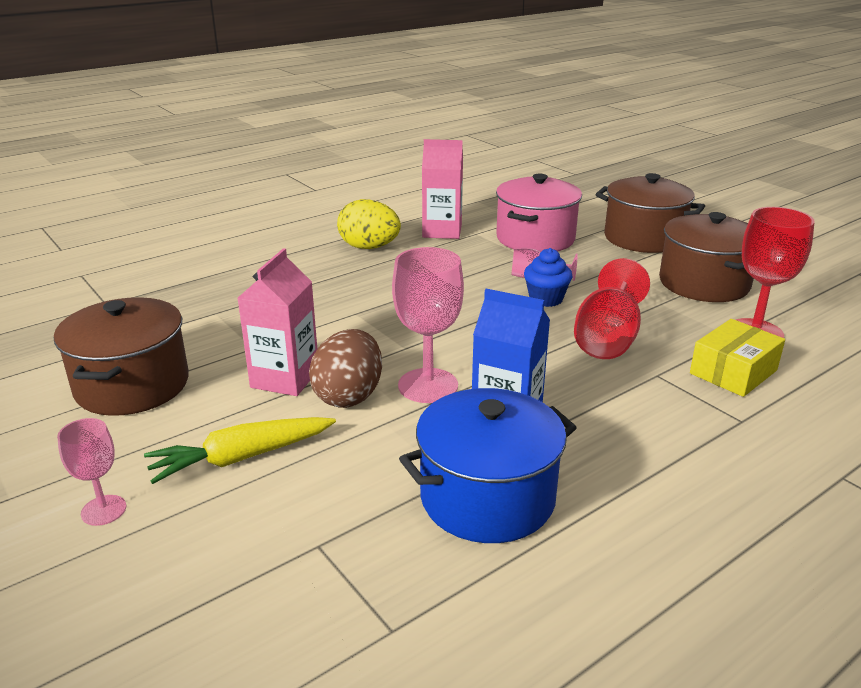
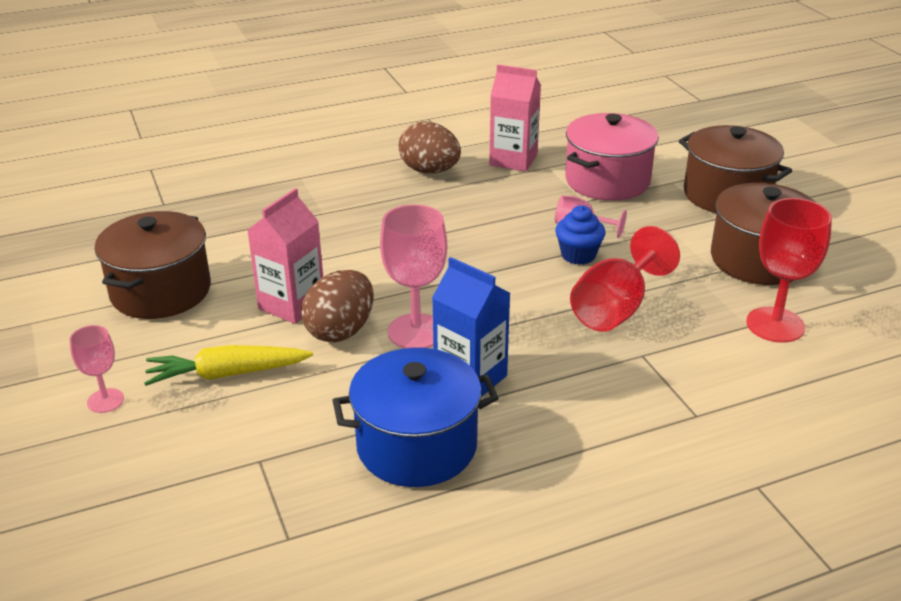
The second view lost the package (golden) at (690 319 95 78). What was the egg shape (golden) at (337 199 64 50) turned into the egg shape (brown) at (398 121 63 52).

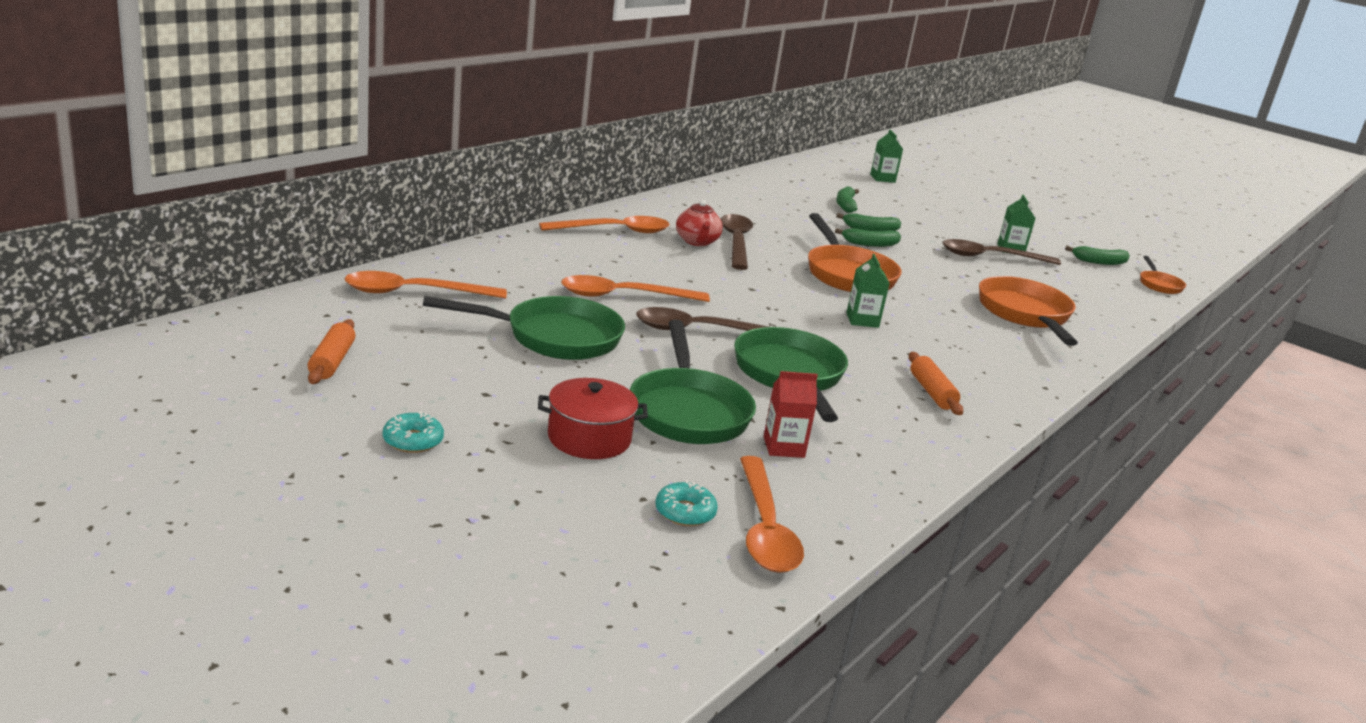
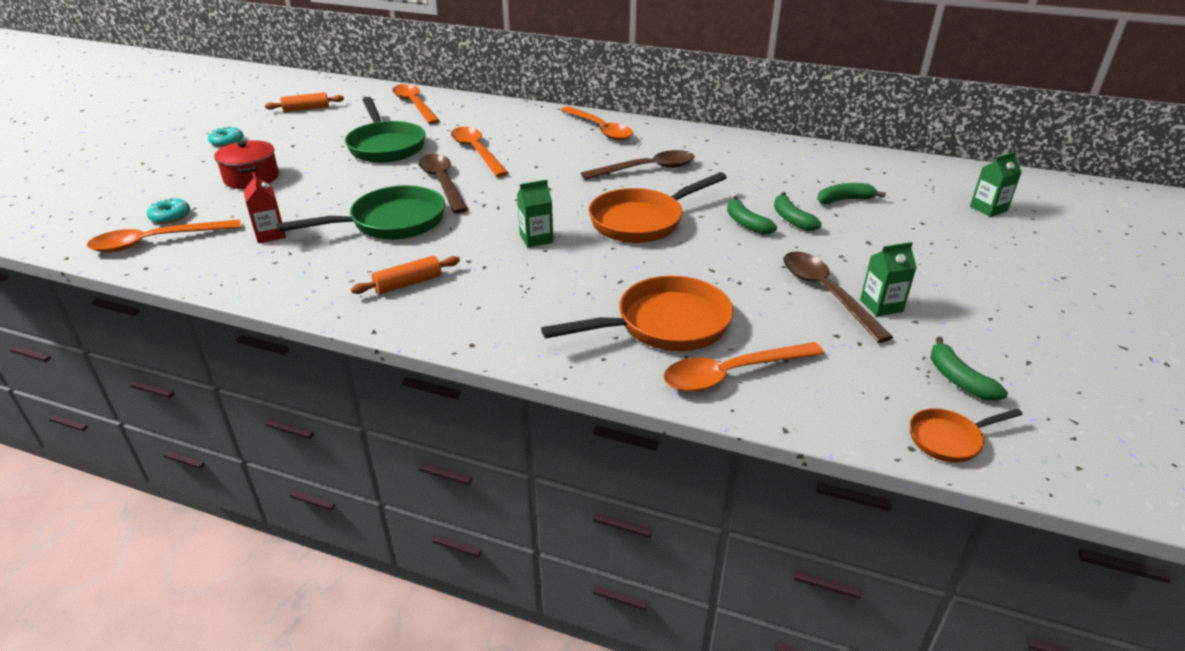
The second view lost the skillet (emerald) at (630 320 126 124). The second view lost the china teapot (crimson) at (676 200 47 46). The second view gained the teaspoon (orange) at (663 342 161 50).

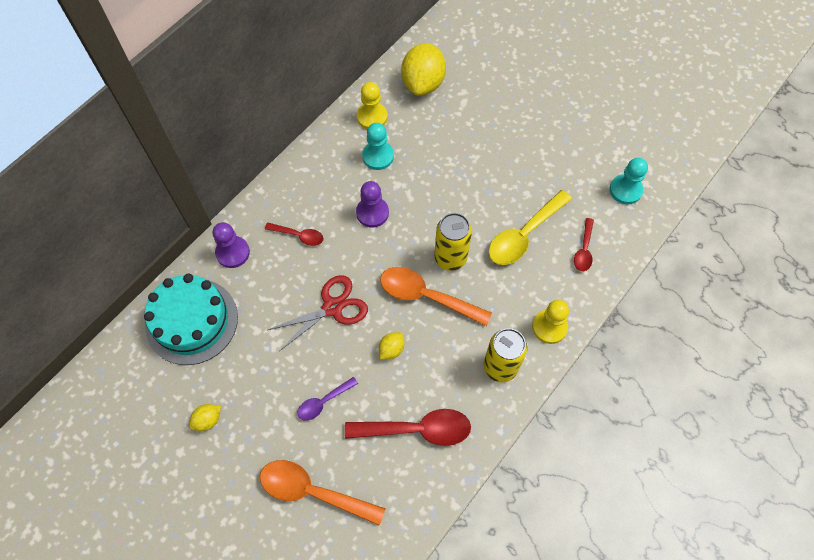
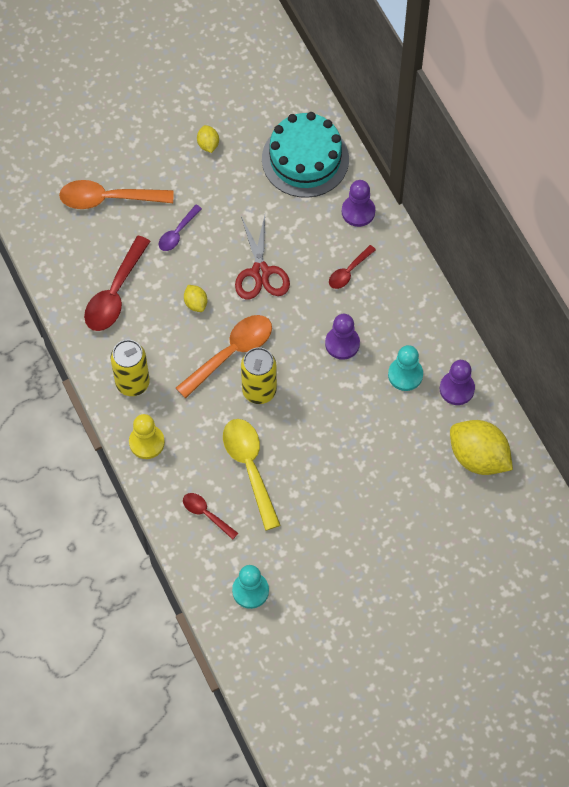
What was the game pawn (golden) at (357 82 31 47) turned into the game pawn (royal purple) at (440 360 35 45). The teaspoon (orange) at (260 460 125 66) ended up facing another way, 135 degrees counterclockwise from before. The teaspoon (royal purple) at (297 377 61 44) ended up facing another way, 135 degrees counterclockwise from before.

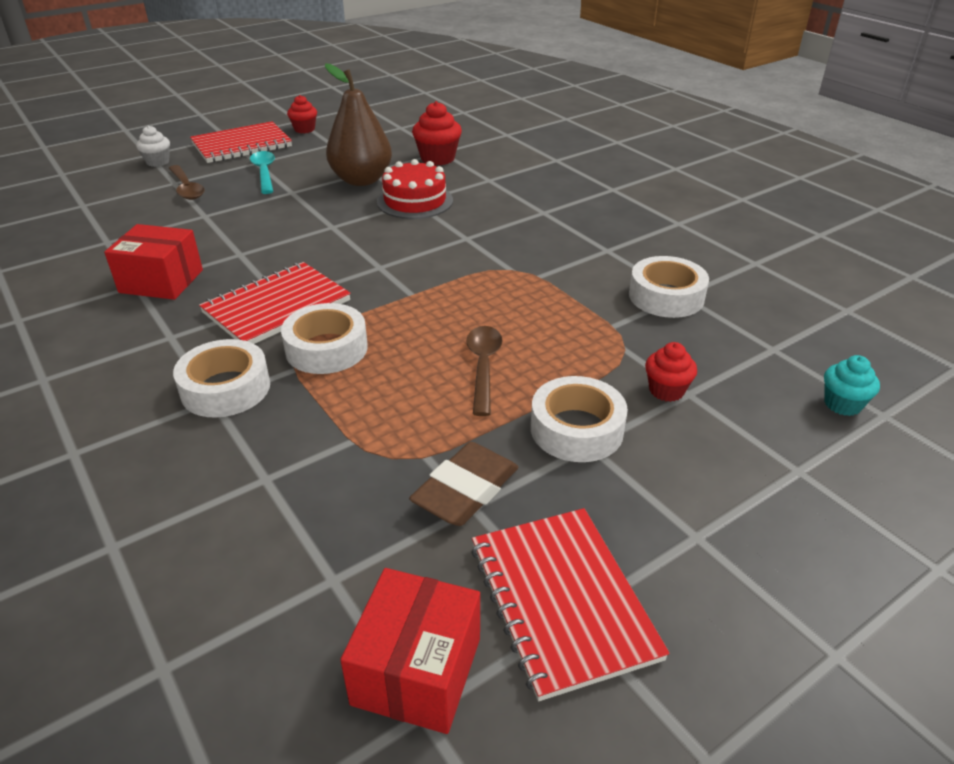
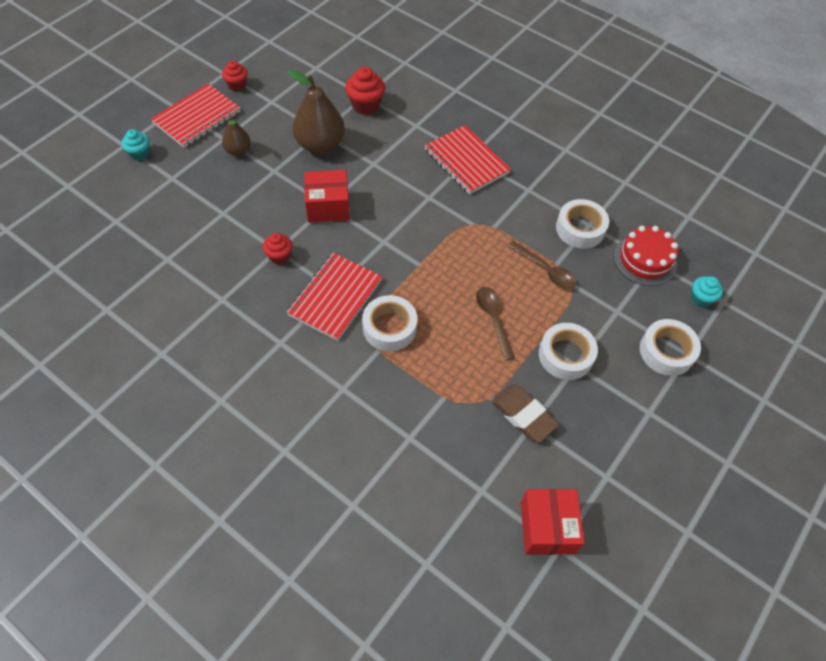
The package (crimson) ended up elsewhere, having gone from (104 224 99 76) to (304 170 46 53). The teaspoon (brown) ended up elsewhere, having gone from (169 165 36 35) to (508 241 68 48). The roll of tape (pure white) ended up elsewhere, having gone from (173 339 97 79) to (640 319 61 57). The layer cake (crimson) ended up elsewhere, having gone from (377 159 76 60) to (614 226 64 60). The notepad (crimson) ended up elsewhere, having gone from (471 508 199 193) to (424 125 87 69). The muffin (crimson) ended up elsewhere, having gone from (645 342 52 60) to (263 233 30 32). Where the teaspoon (aqua) stood at (250 151 25 43), the toy pear (brown) came to stand at (222 116 29 40). What was the muffin (pure white) at (136 125 34 42) turned into the muffin (aqua) at (122 129 28 32). The eraser (brown) at (409 442 109 84) ended up facing another way, 60 degrees counterclockwise from before.

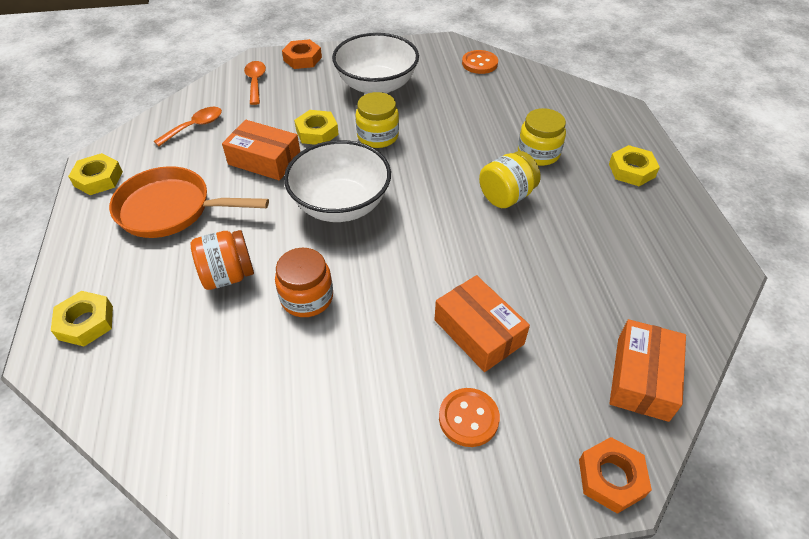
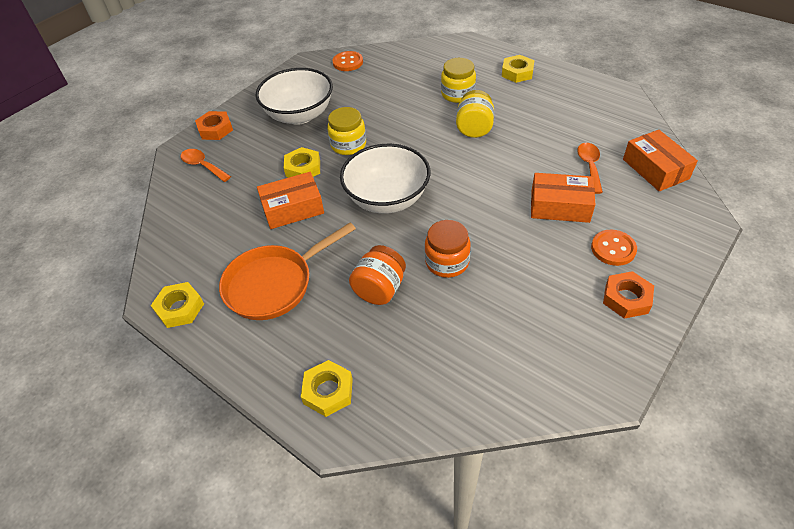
The teaspoon (orange) ended up elsewhere, having gone from (154 107 68 39) to (577 143 26 51). The hexagon nut (orange) ended up elsewhere, having gone from (579 437 73 77) to (603 271 51 48).

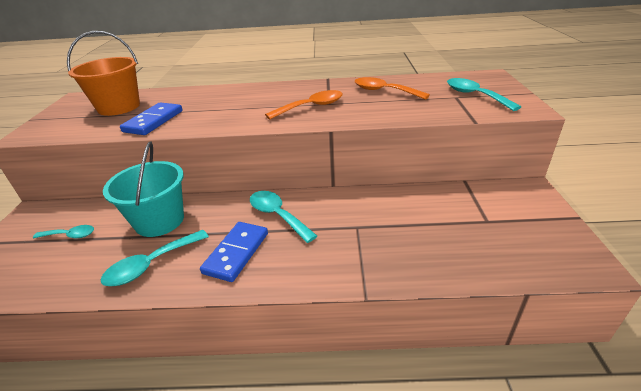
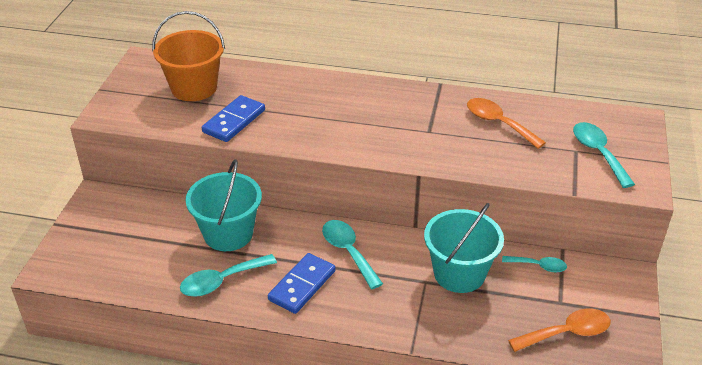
The second view gained the bucket (aqua) at (424 203 80 90). The teaspoon (aqua) ended up elsewhere, having gone from (33 225 61 13) to (502 256 65 17). The teaspoon (orange) ended up elsewhere, having gone from (265 90 78 30) to (508 308 103 44).

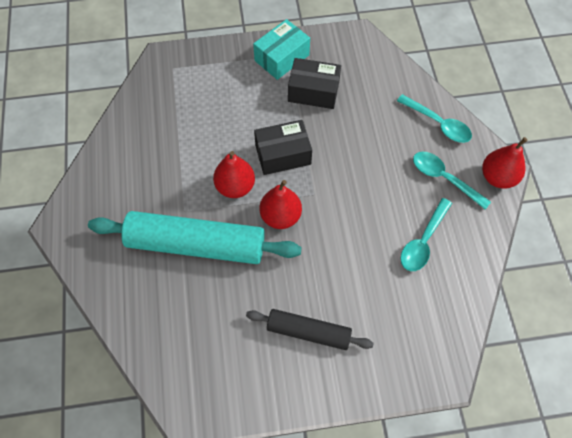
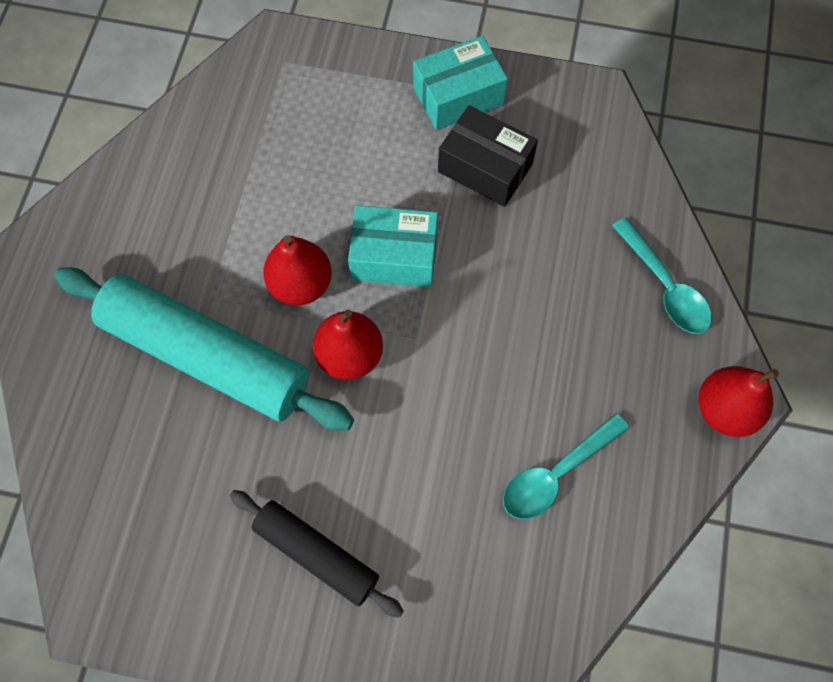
The second view lost the teaspoon (aqua) at (413 152 78 57). What was the package (black) at (254 120 58 55) turned into the package (aqua) at (348 205 90 82).

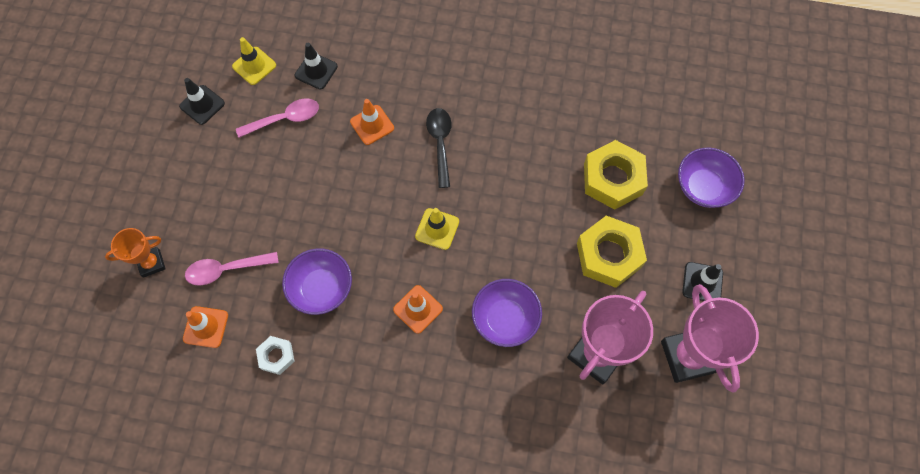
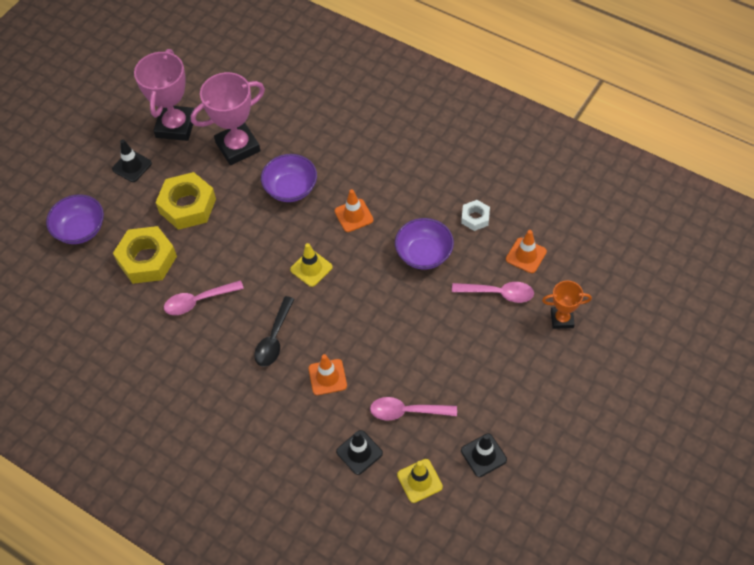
The second view gained the teaspoon (rosy) at (164 280 80 35).

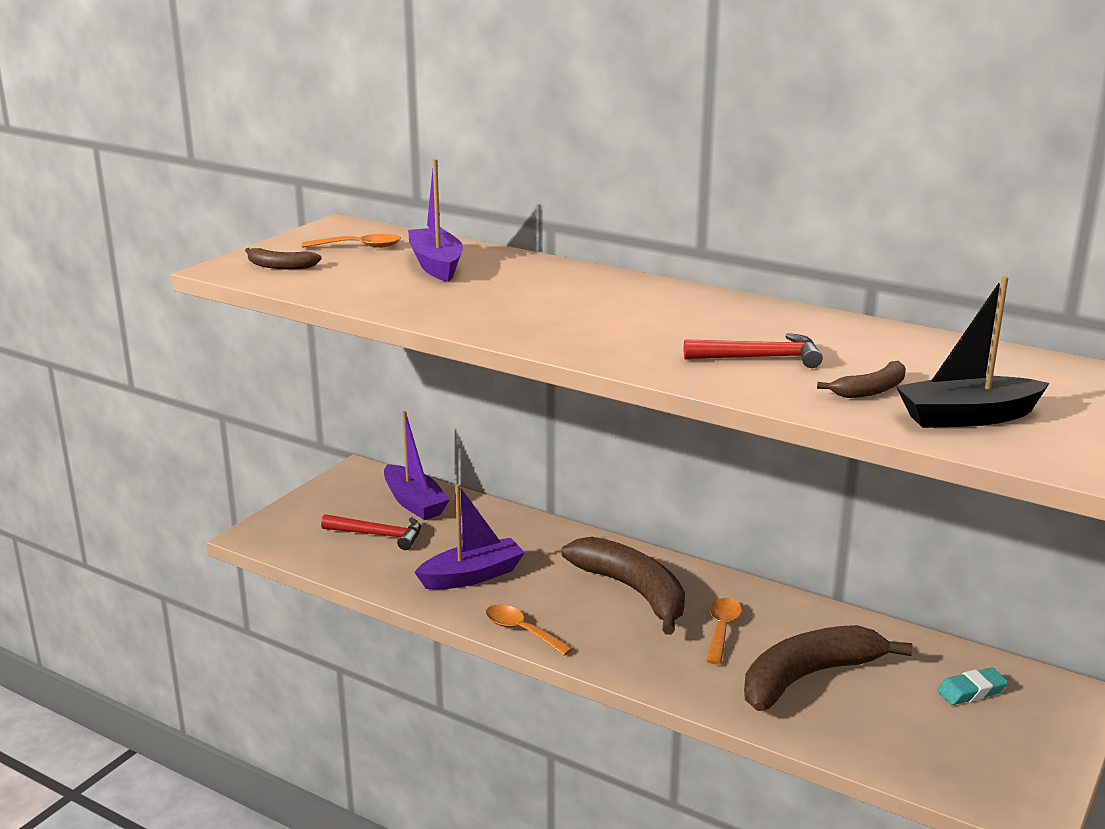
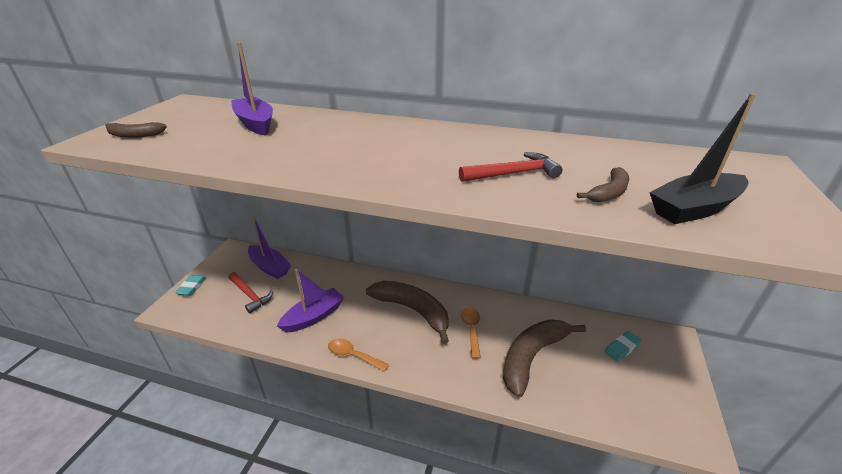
The second view lost the teaspoon (orange) at (302 234 99 14). The second view gained the eraser (aqua) at (175 275 31 21). The hammer (crimson) at (321 514 100 36) ended up facing another way, 45 degrees clockwise from before.

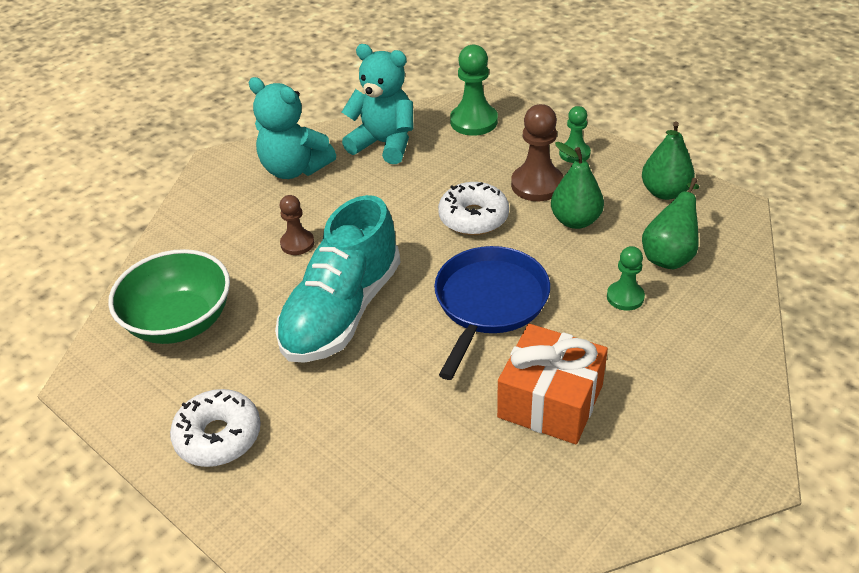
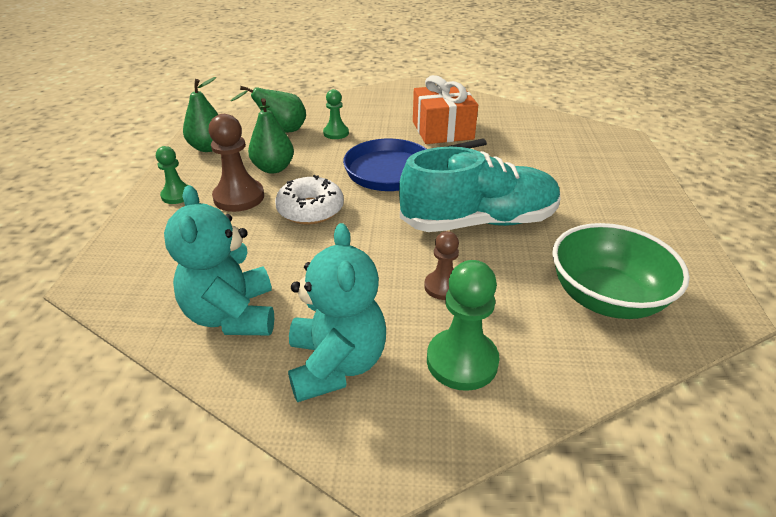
The second view lost the glazed donut (pure white) at (170 389 91 78). The game pawn (emerald) ended up elsewhere, having gone from (450 45 48 91) to (427 260 73 131).

